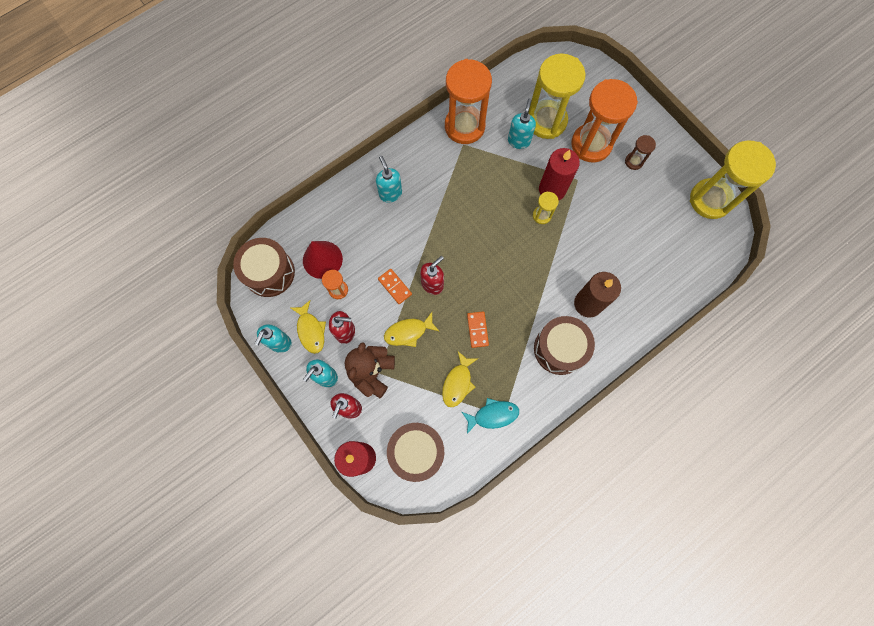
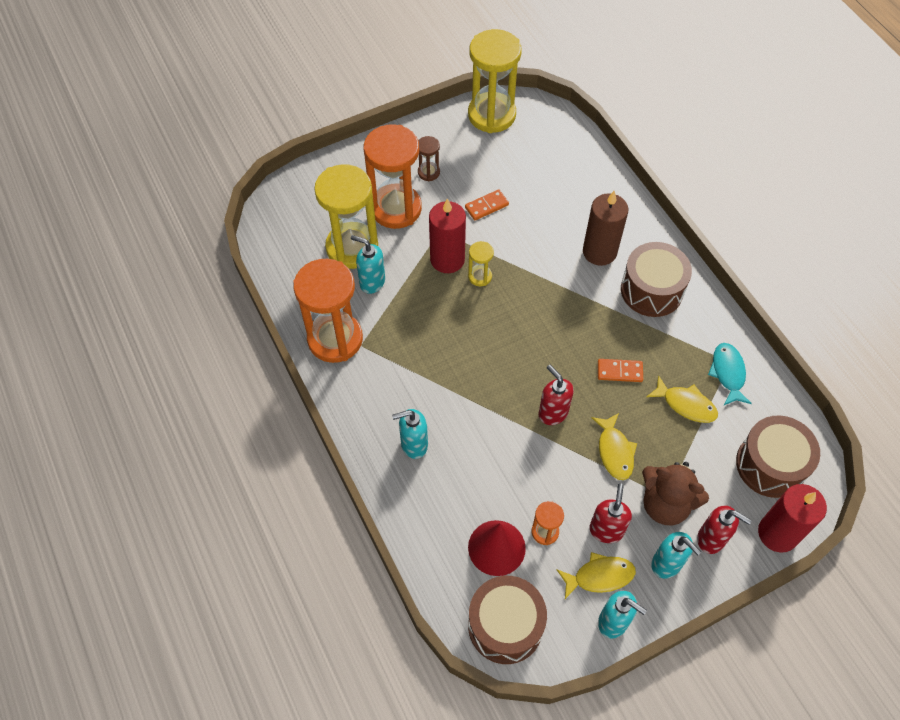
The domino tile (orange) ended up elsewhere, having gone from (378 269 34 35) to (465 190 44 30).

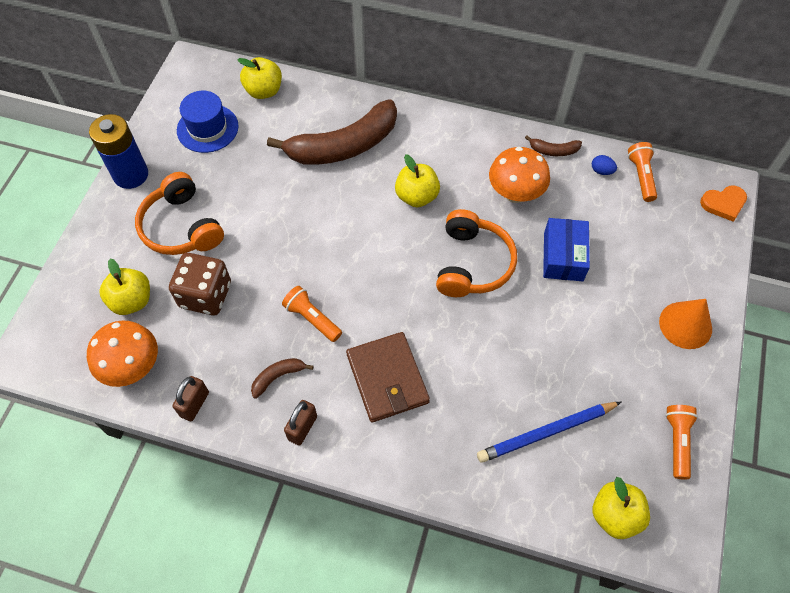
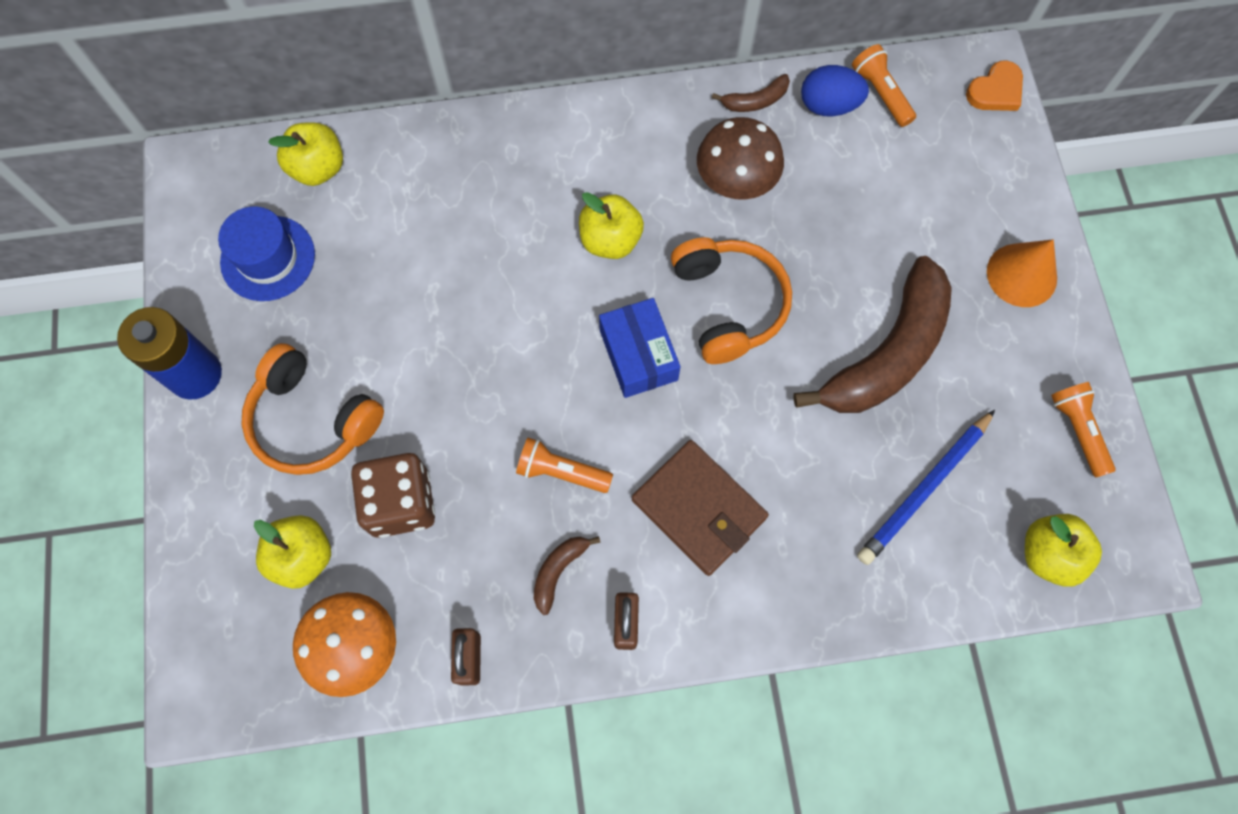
The banana (brown) ended up elsewhere, having gone from (267 99 130 66) to (793 256 159 157). The package (blue) ended up elsewhere, having gone from (543 218 47 63) to (599 298 82 100). What was the mushroom (orange) at (489 147 61 56) turned into the mushroom (brown) at (697 117 87 83). The size of the egg shape (blue) at (592 155 25 20) changed by a factor of 1.82.

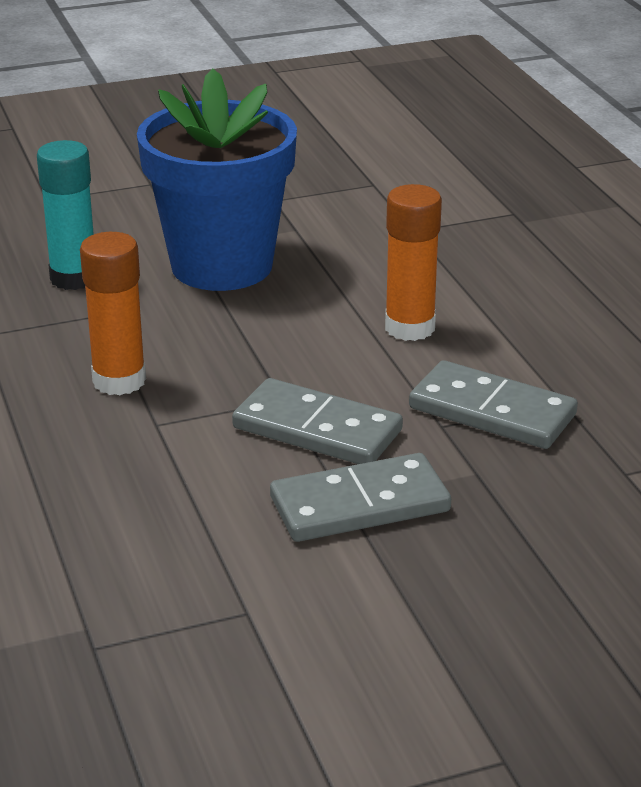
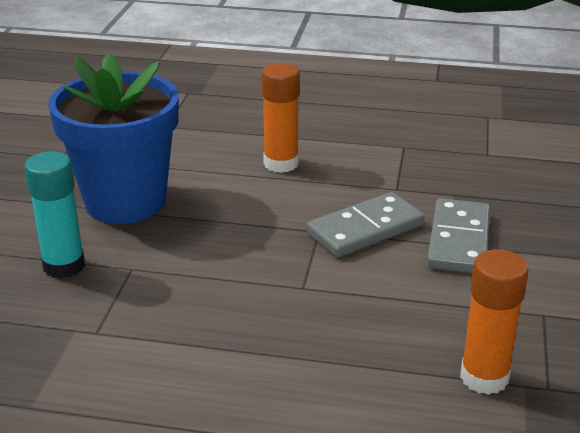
The second view lost the domino tile (ash-grey) at (409 360 169 89). The glue stick (orange) ended up elsewhere, having gone from (80 232 66 163) to (460 249 69 146).

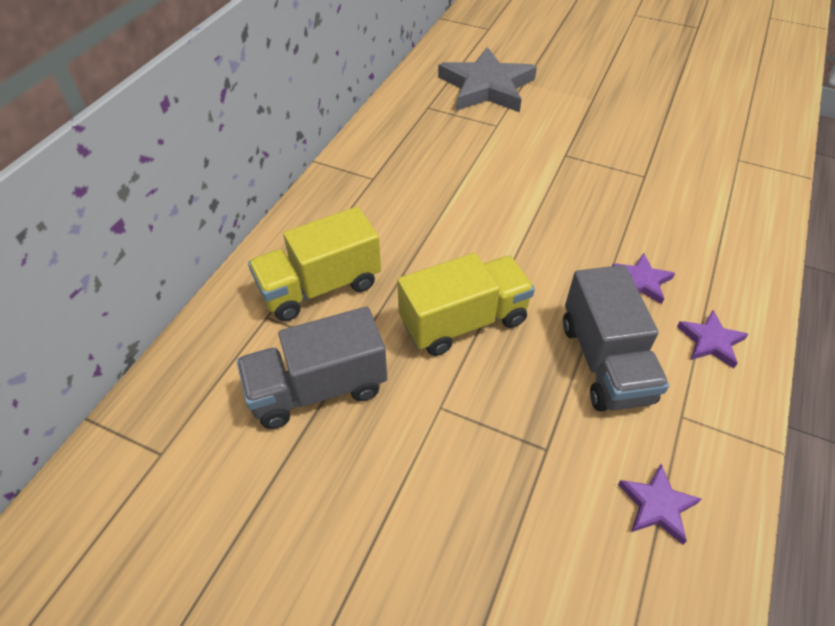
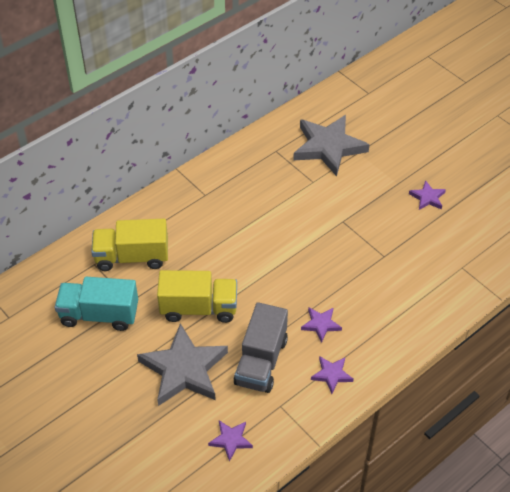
The second view gained the star shape (ash-grey) at (137 323 91 83). The second view gained the star shape (royal purple) at (409 180 37 30). What was the toy truck (ash-grey) at (237 307 150 122) turned into the toy truck (aqua) at (55 277 83 54).

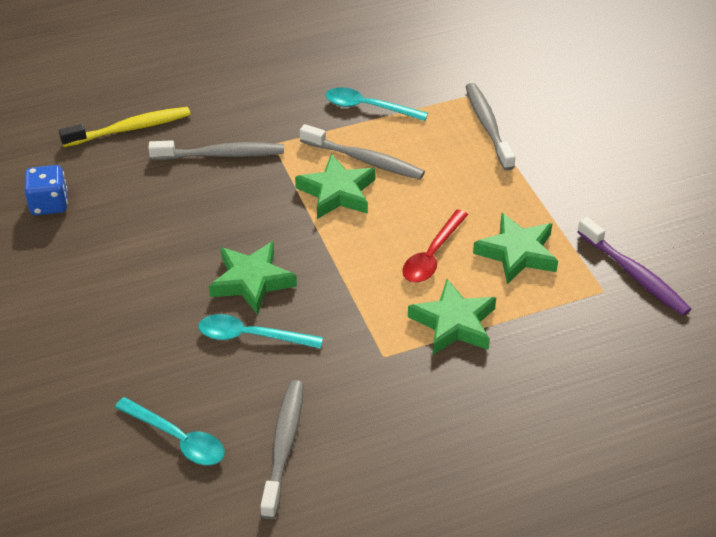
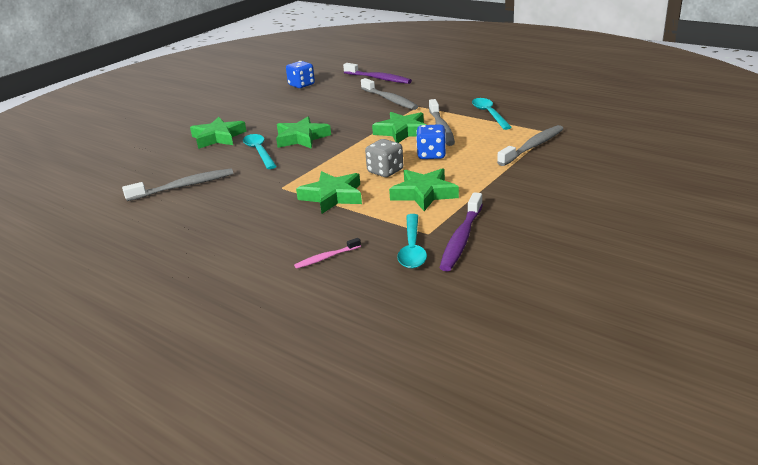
The second view gained the star shape (emerald) at (190 117 57 32). The second view gained the tooth brush (rosy) at (294 238 67 31). The second view gained the dice (blue) at (416 124 30 35). The teaspoon (aqua) ended up elsewhere, having gone from (115 397 110 68) to (397 214 30 55). Where the teaspoon (crimson) stood at (402 210 66 73), the dice (ash-grey) came to stand at (365 139 38 38). What was the tooth brush (golden) at (59 107 132 40) turned into the tooth brush (royal purple) at (343 63 69 21).

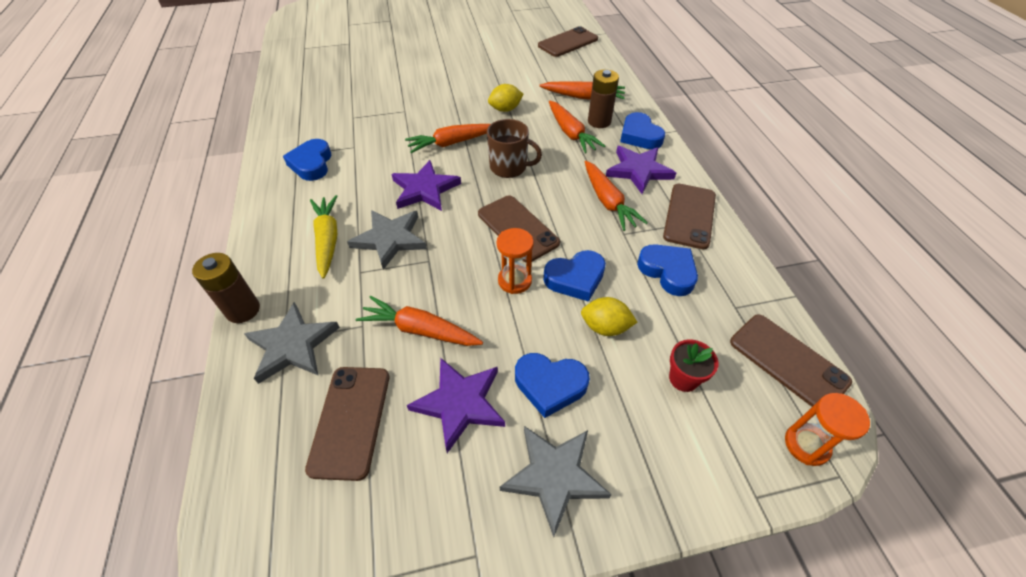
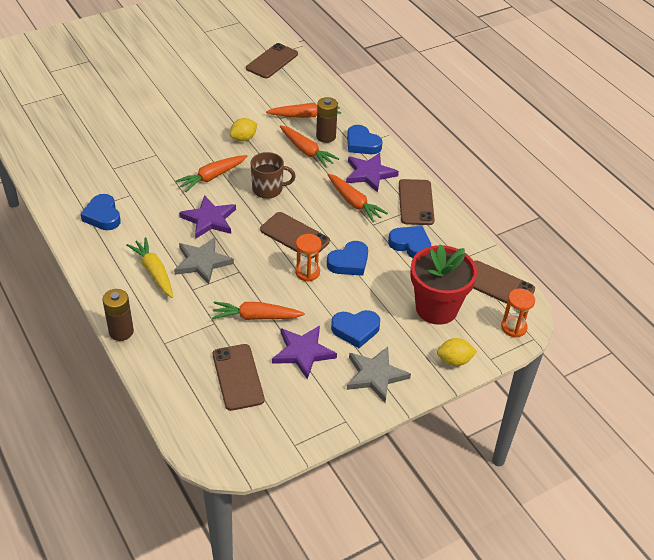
The second view lost the star shape (ash-grey) at (244 302 96 82). The toy lemon (golden) ended up elsewhere, having gone from (581 297 56 39) to (437 338 40 28). The size of the potted plant (crimson) at (669 340 49 52) changed by a factor of 2.26.

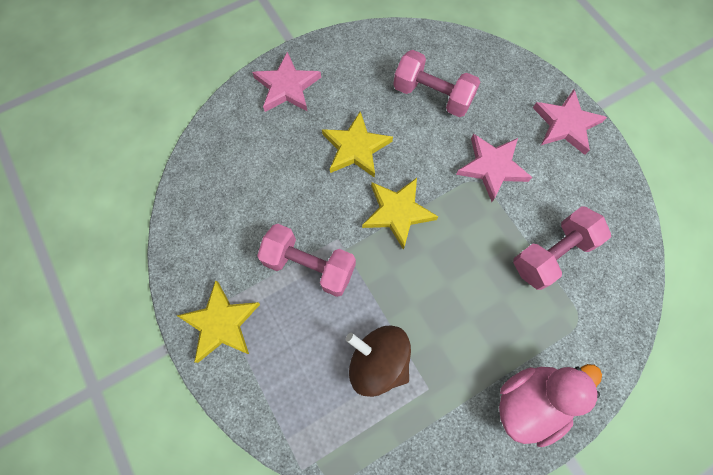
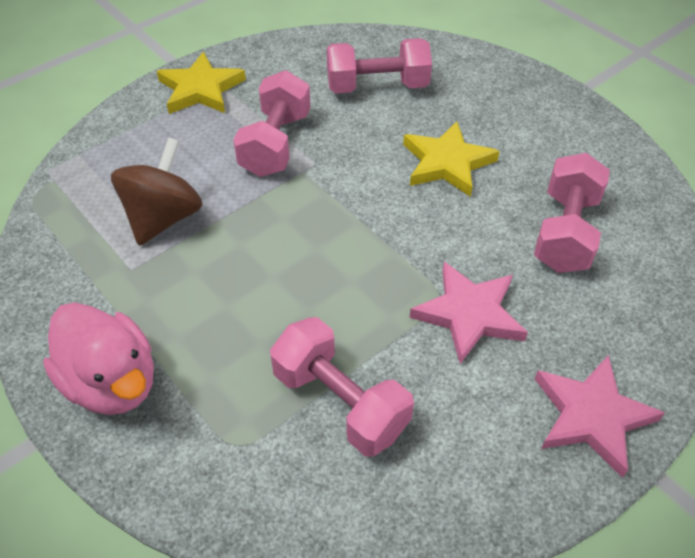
The second view lost the star shape (rosy) at (252 52 69 60). The second view lost the star shape (golden) at (362 178 76 72). The second view gained the free weight (rosy) at (327 38 105 56).

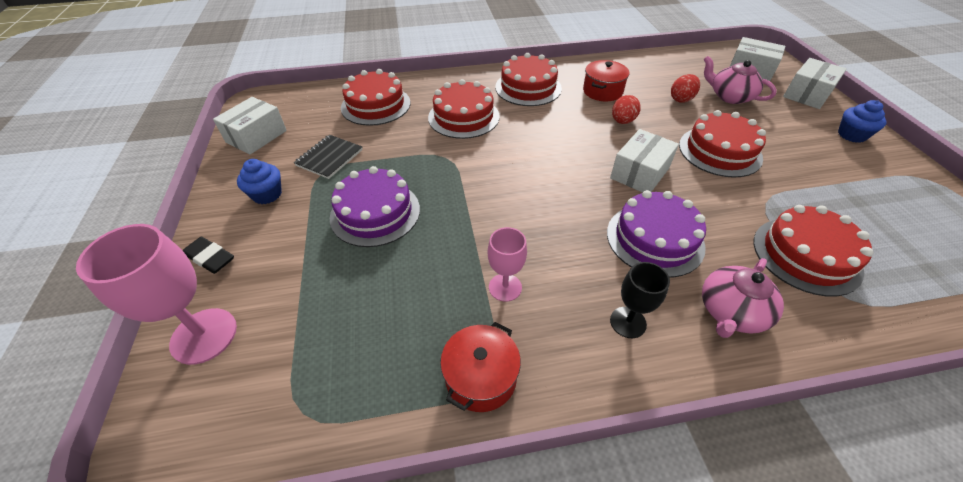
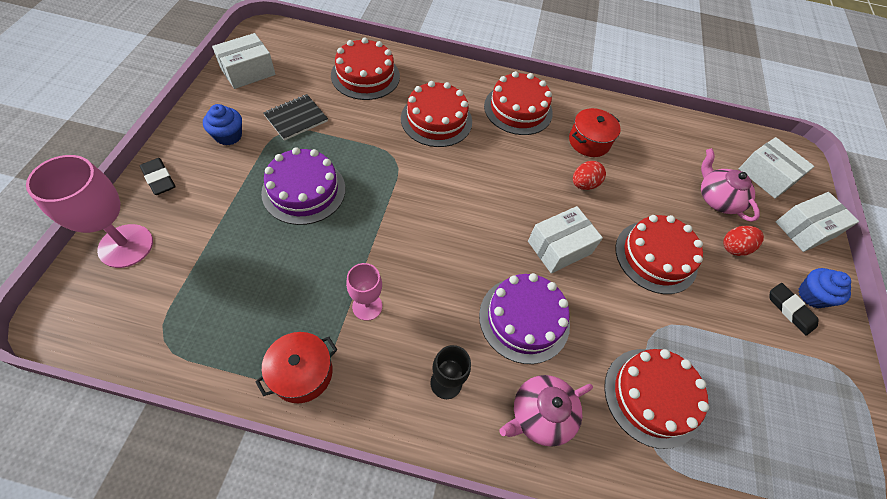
The second view gained the eraser (black) at (770 283 49 53). The egg shape (crimson) ended up elsewhere, having gone from (671 74 29 28) to (723 226 41 30).

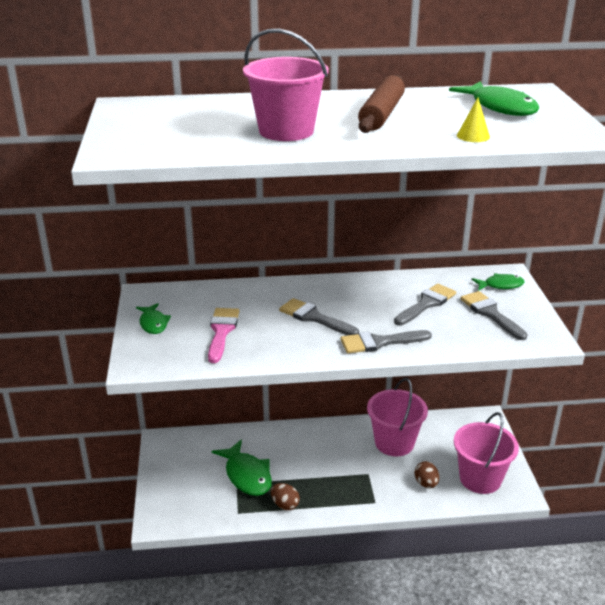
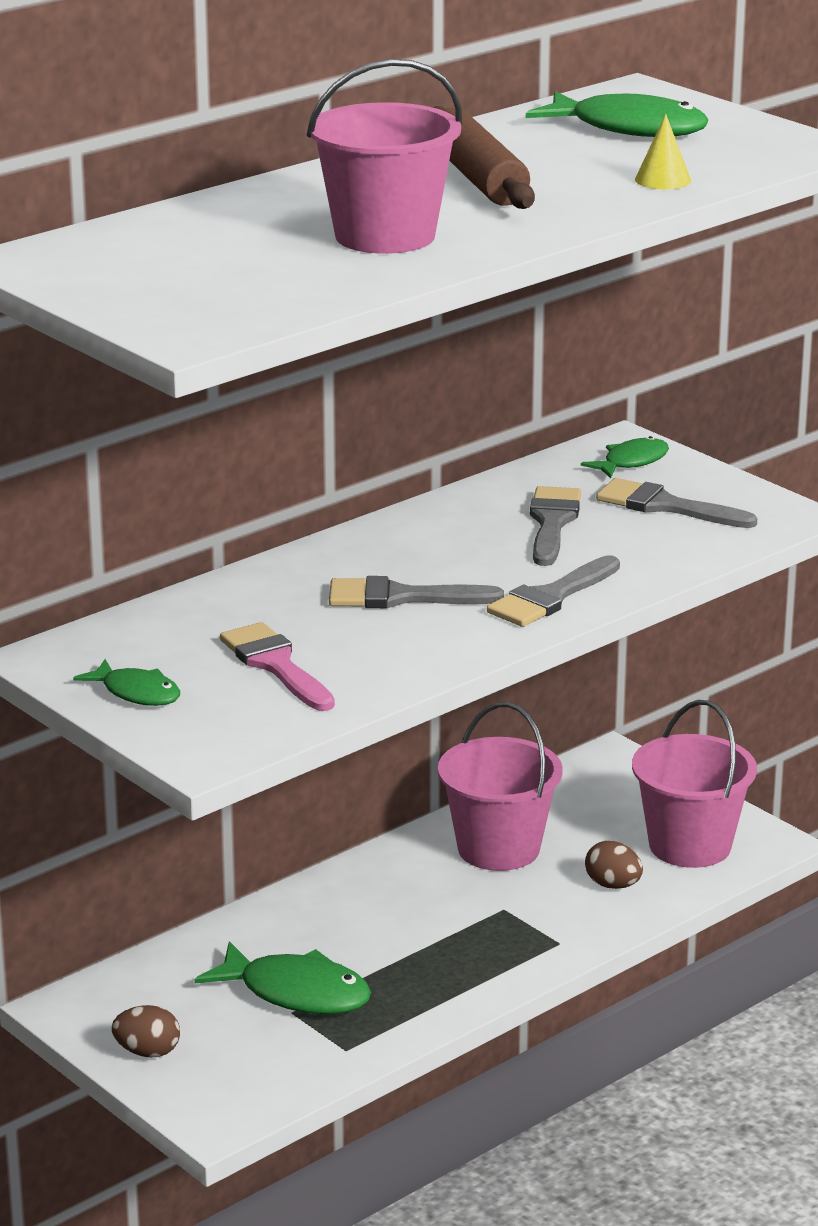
The egg shape (brown) ended up elsewhere, having gone from (271 483 29 27) to (112 1005 68 53).

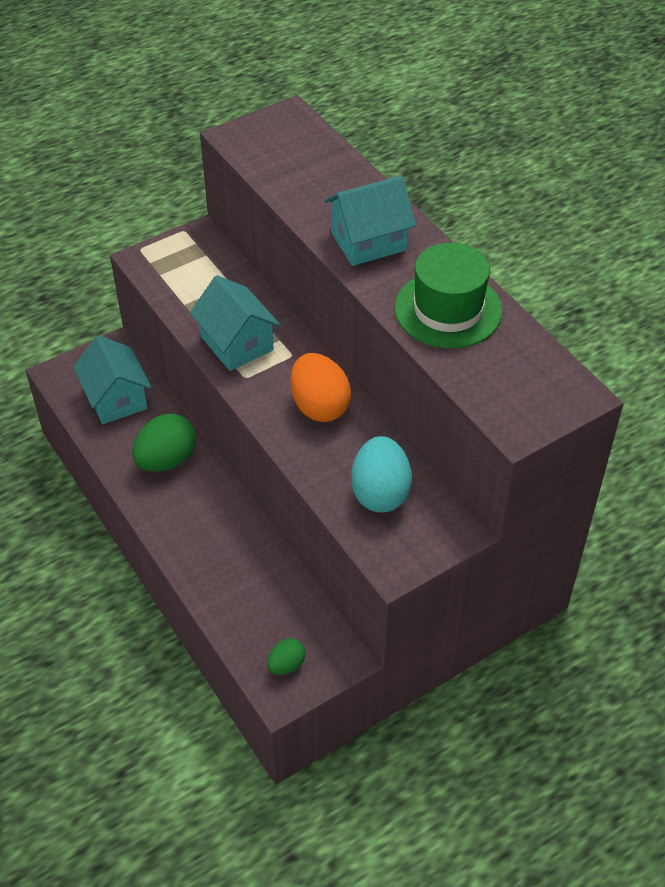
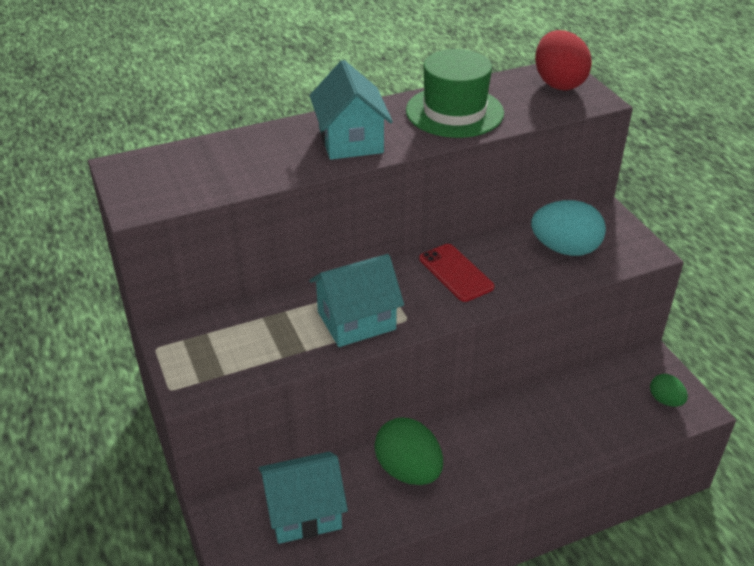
The second view gained the egg shape (crimson) at (535 30 57 60). Where the egg shape (orange) stood at (290 353 61 69), the mobile phone (crimson) came to stand at (419 244 75 58).

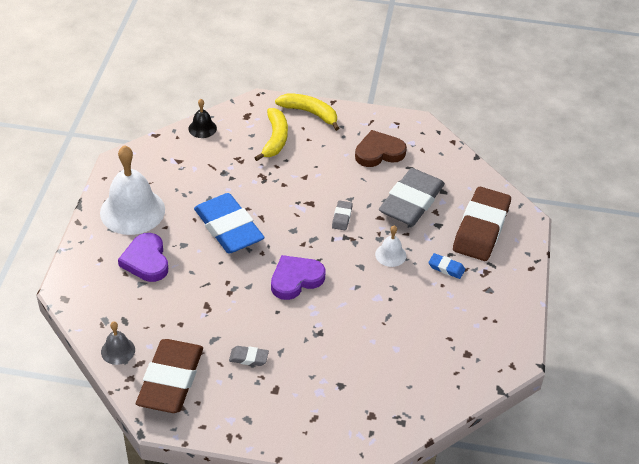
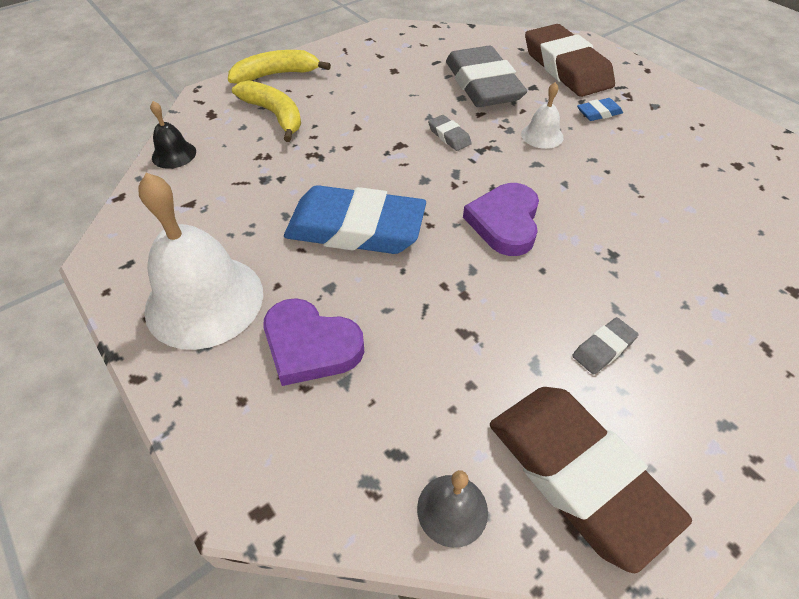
The second view lost the heart shape (brown) at (355 130 52 37).

